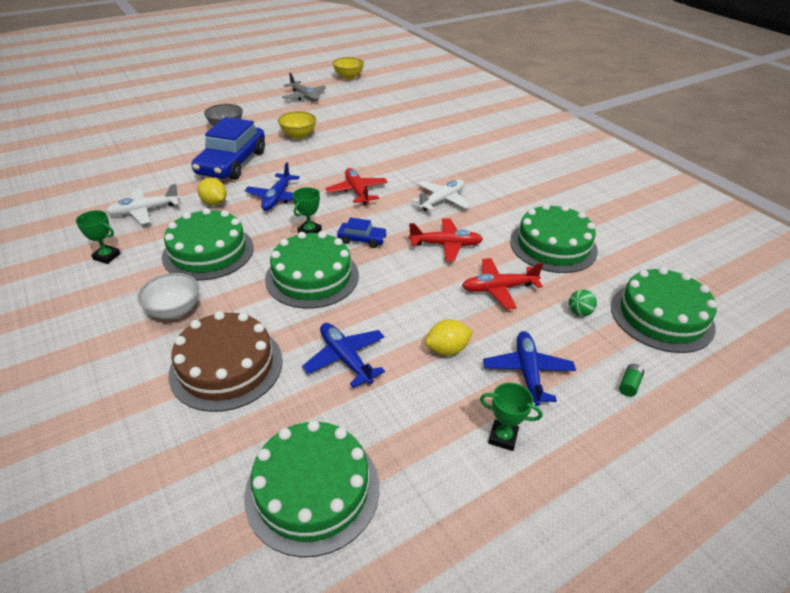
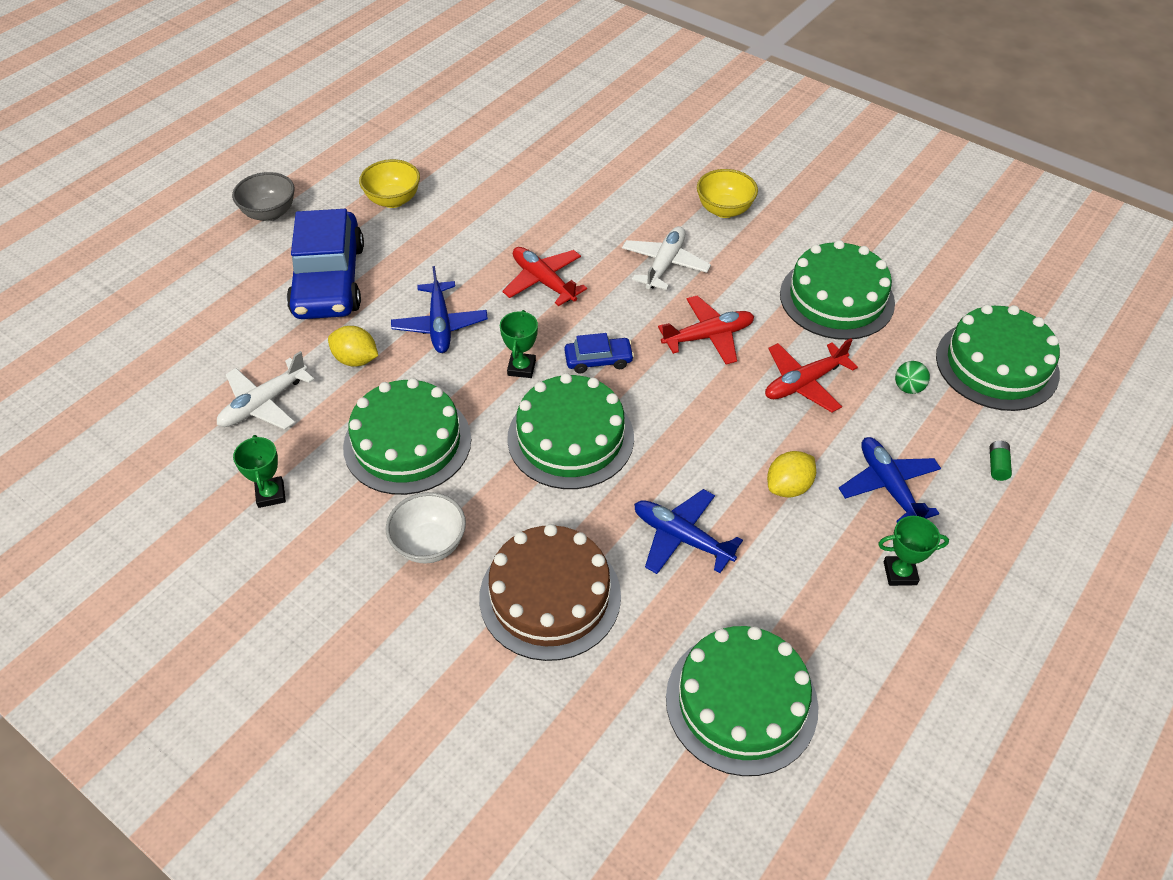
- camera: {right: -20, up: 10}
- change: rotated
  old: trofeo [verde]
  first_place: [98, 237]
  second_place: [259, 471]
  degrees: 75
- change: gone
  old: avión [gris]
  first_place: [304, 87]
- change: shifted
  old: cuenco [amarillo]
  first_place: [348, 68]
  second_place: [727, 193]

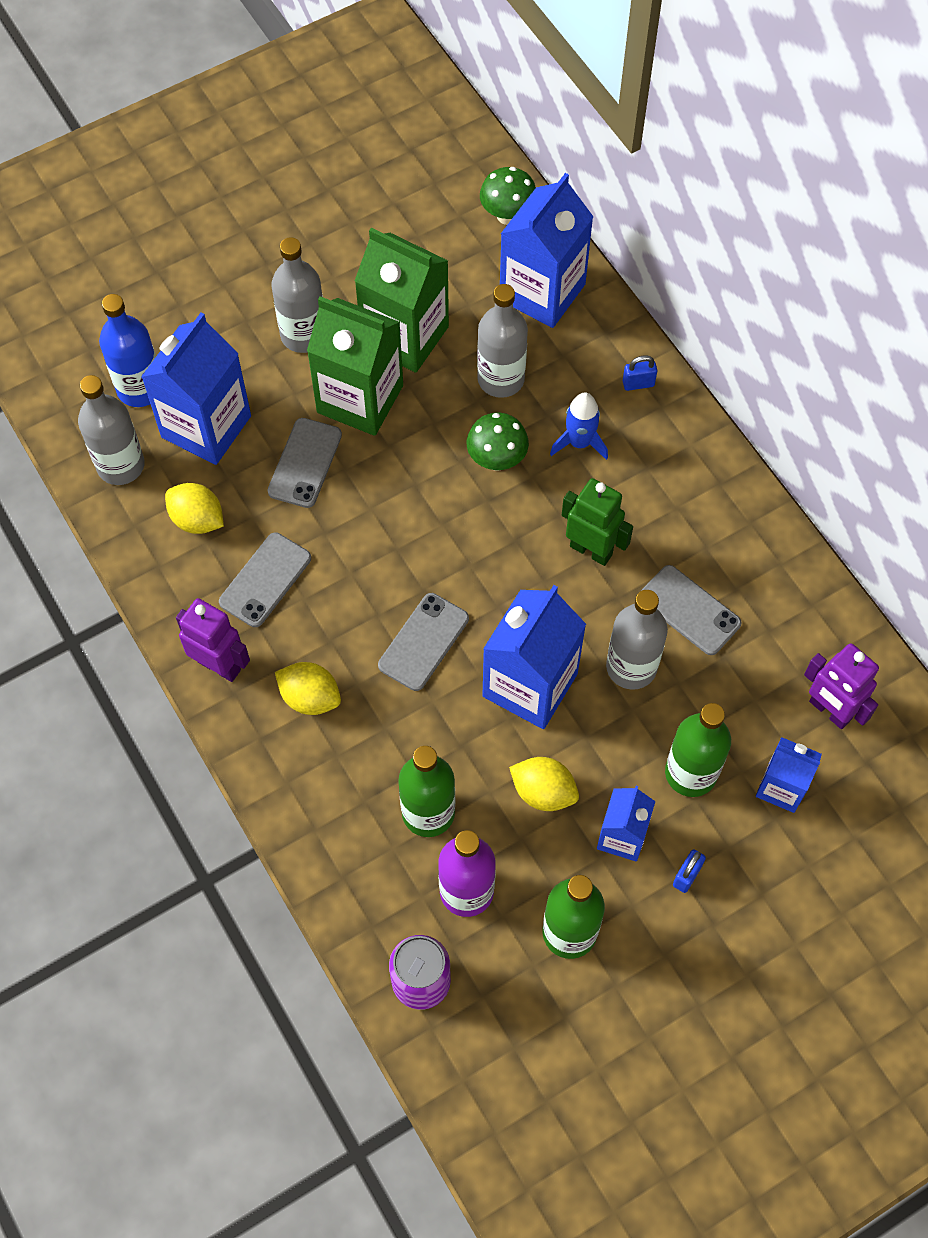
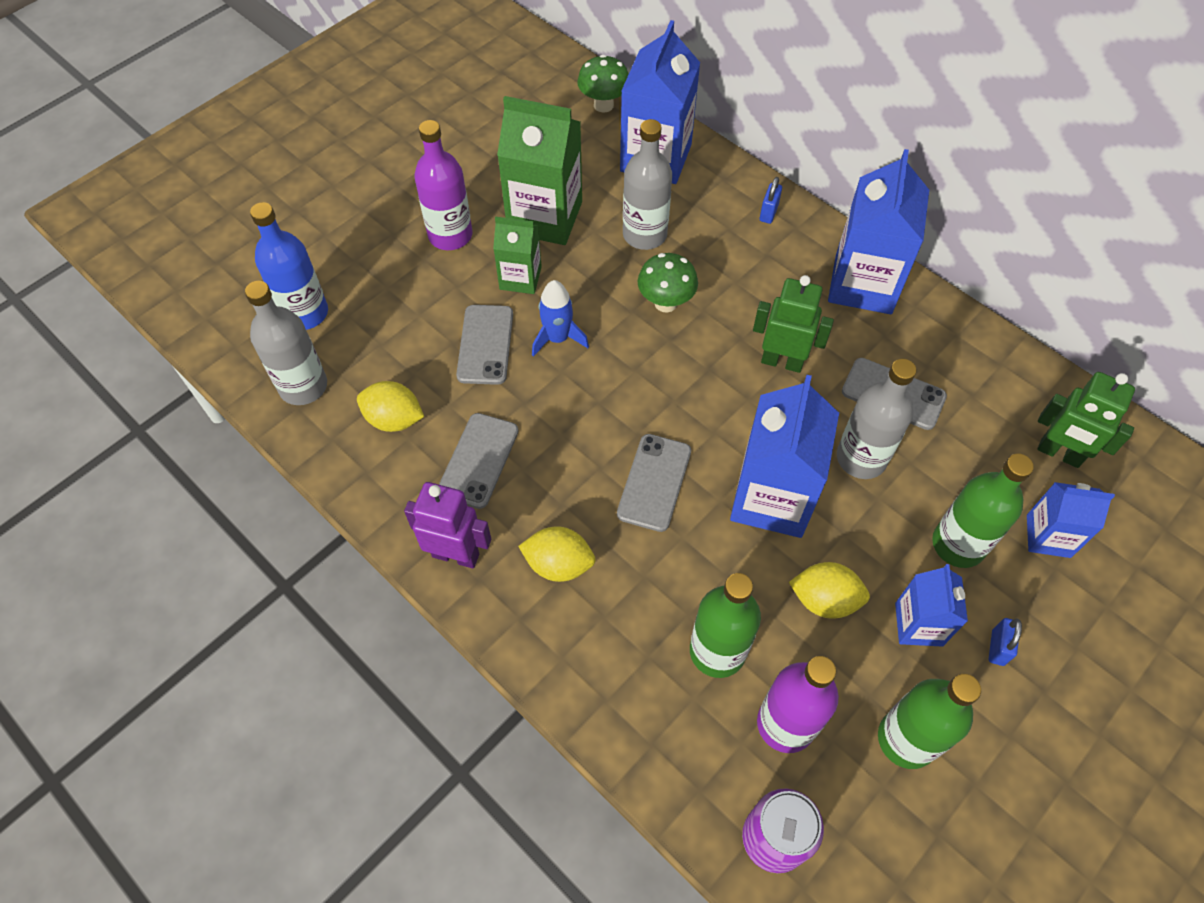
- camera: {right: -15, up: -5}
- change: shifted
  old: cartón de leche [azul]
  first_place: [196, 389]
  second_place: [878, 231]
- change: repainted
  old: botella [gris]
  new: botella [morado]
  first_place: [297, 295]
  second_place: [443, 185]
- change: scaled
  old: cartón de leche [verde]
  first_place: [355, 366]
  second_place: [517, 255]
  factor: 0.57
- change: shifted
  old: cohete [azul]
  first_place: [579, 426]
  second_place: [560, 318]
- change: rotated
  old: candado [azul]
  first_place: [640, 373]
  second_place: [771, 200]
  degrees: -45
- change: repainted
  old: robot [morado]
  new: robot [verde]
  first_place: [841, 686]
  second_place: [1086, 420]

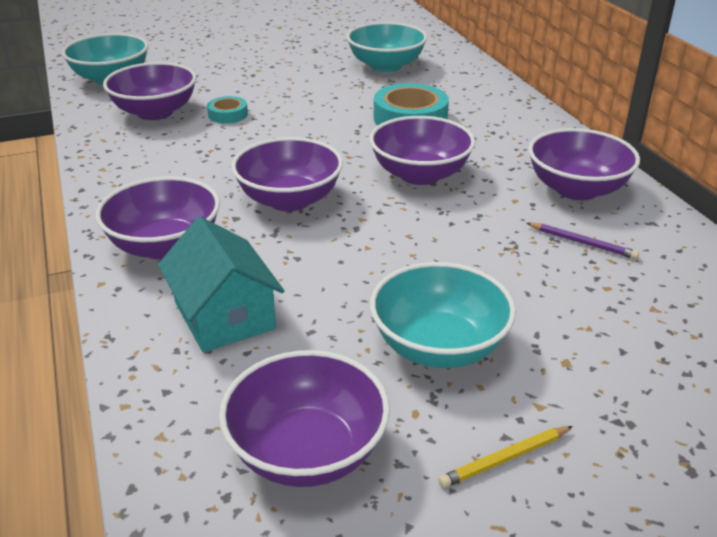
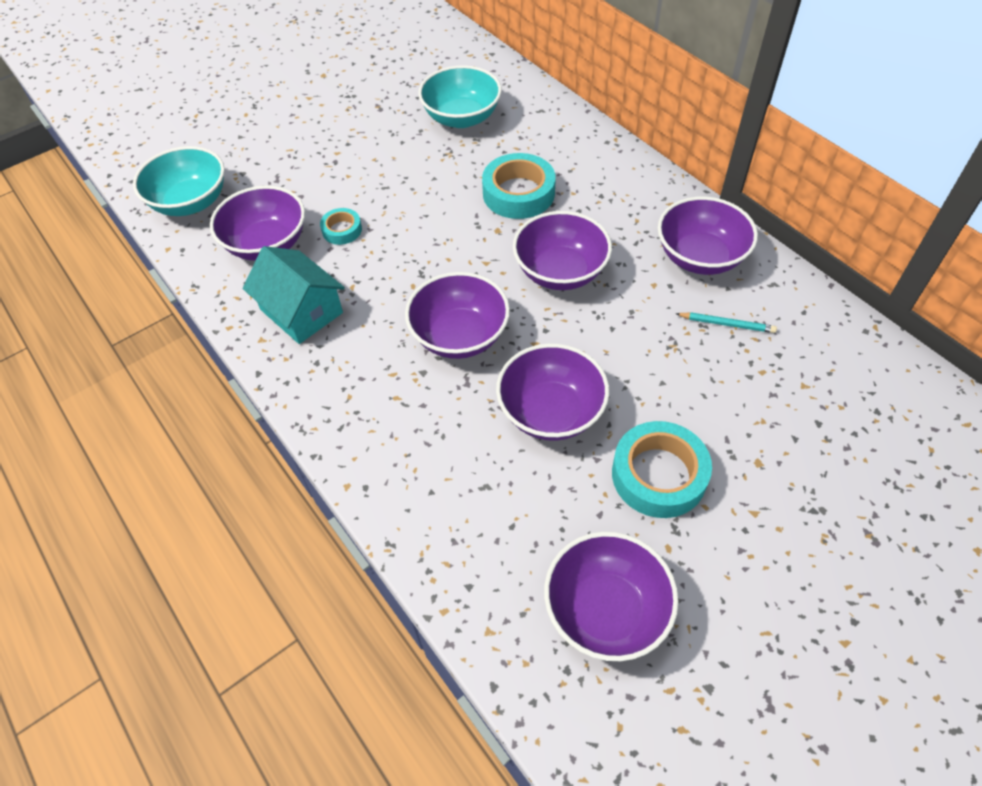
- camera: {right: -15, up: 20}
- change: shifted
  old: cuenco [morado]
  first_place: [158, 218]
  second_place: [552, 392]
- change: shifted
  old: casa [turquesa]
  first_place: [221, 284]
  second_place: [294, 295]
- change: swapped
  old: cuenco [turquesa]
  new: cinta adhesiva [turquesa]
  first_place: [443, 315]
  second_place: [662, 469]
- change: gone
  old: lápiz [amarillo]
  first_place: [505, 457]
- change: repainted
  old: lápiz [morado]
  new: lápiz [turquesa]
  first_place: [583, 241]
  second_place: [726, 322]

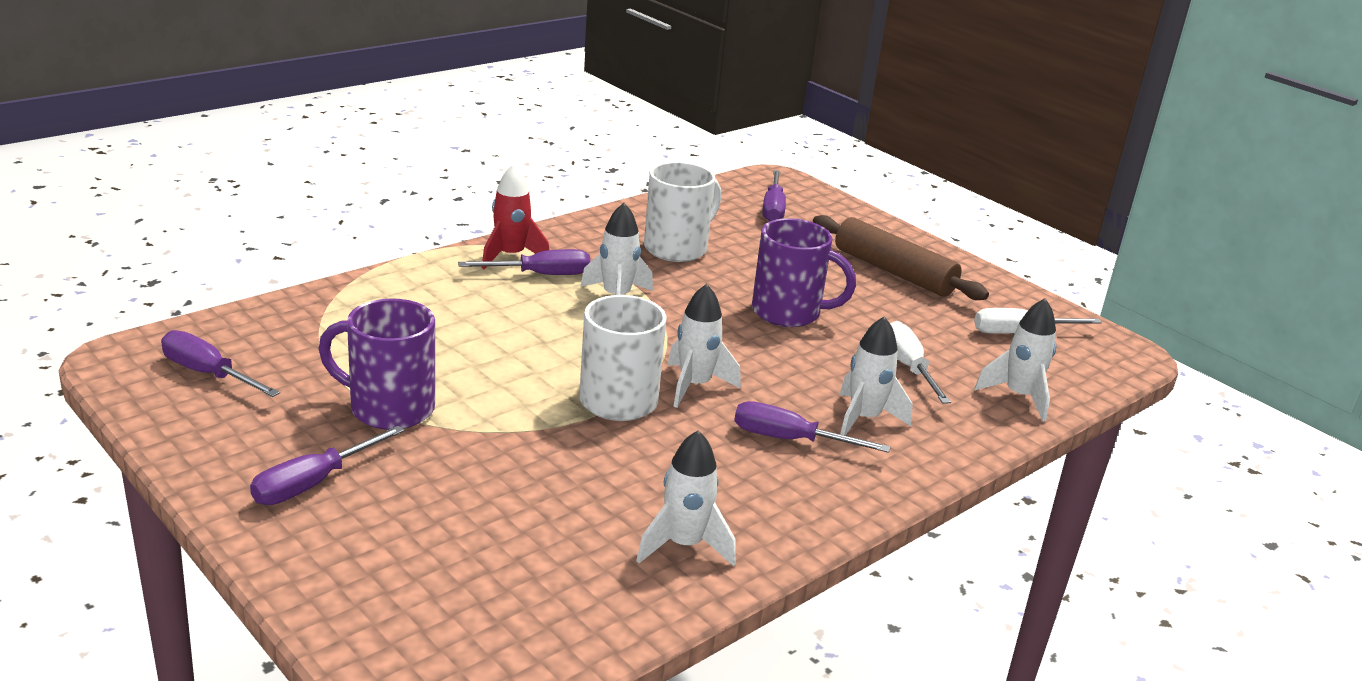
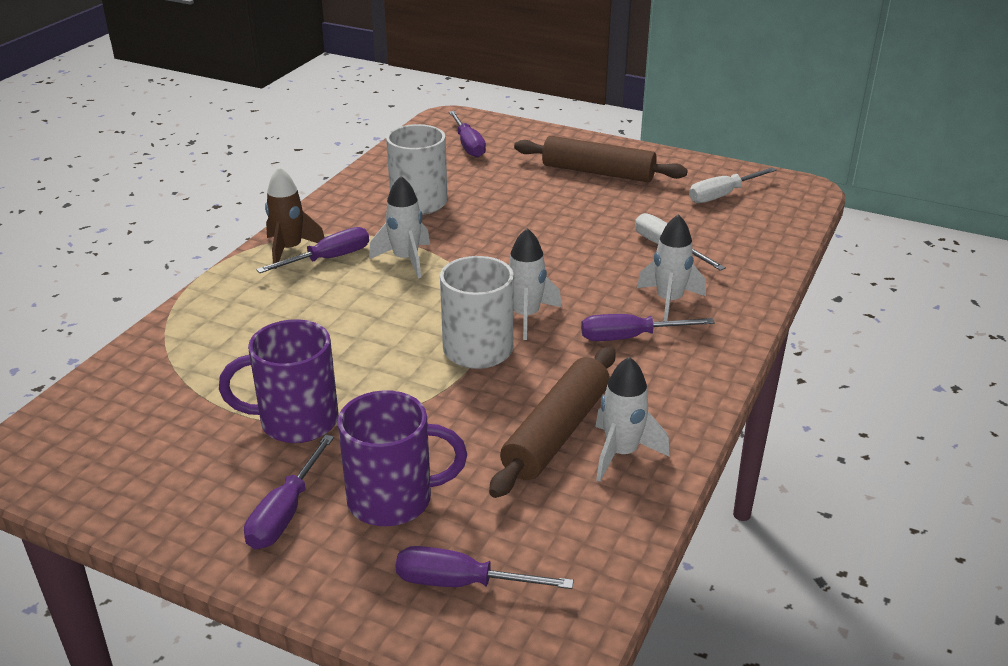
- camera: {right: -20, up: 5}
- change: shifted
  old: destornillador [morado]
  first_place: [220, 363]
  second_place: [485, 567]
- change: repainted
  old: cohete [rojo]
  new: cohete [marrón]
  first_place: [515, 216]
  second_place: [295, 218]
- change: shifted
  old: taza [morado]
  first_place: [804, 272]
  second_place: [402, 458]
- change: gone
  old: cohete [blanco]
  first_place: [1015, 359]
- change: new
  new: rodillo [marrón]
  second_place: [552, 422]

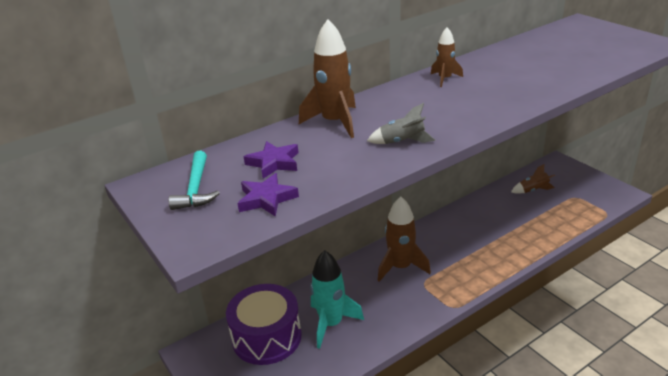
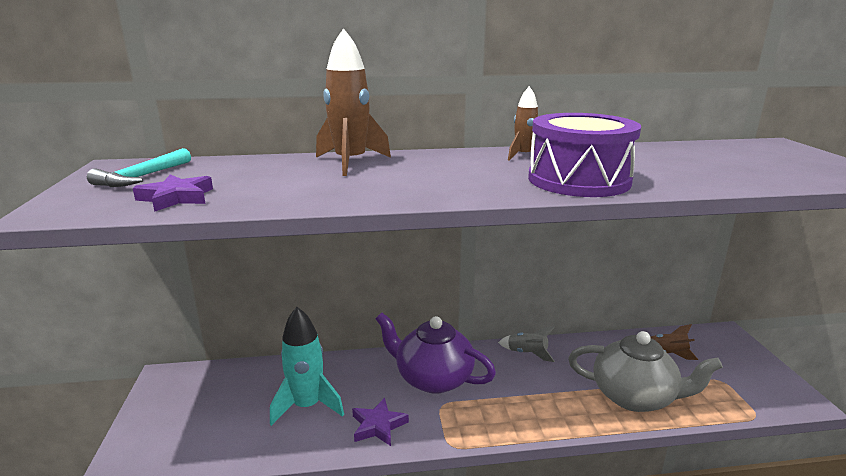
- camera: {right: 25, up: -10}
- change: shifted
  old: tambor [morado]
  first_place: [263, 324]
  second_place: [584, 155]
- change: shifted
  old: estrella [morado]
  first_place: [271, 160]
  second_place: [380, 422]
- change: shifted
  old: cohete [gris]
  first_place: [401, 123]
  second_place: [526, 344]
- change: swapped
  old: cohete [marrón]
  new: tetera [morado]
  first_place: [404, 239]
  second_place: [436, 353]
- change: new
  new: tetera [gris]
  second_place: [645, 371]

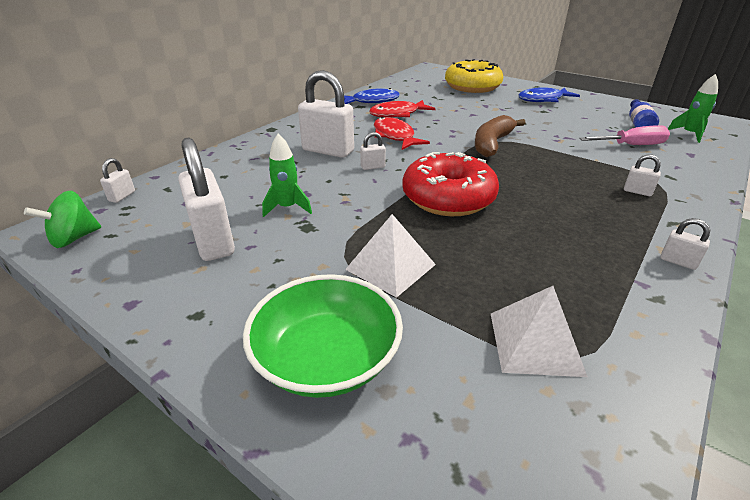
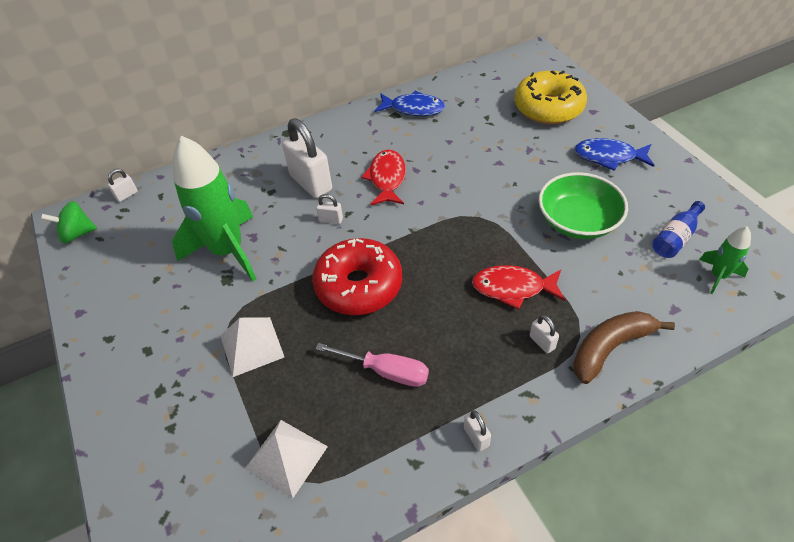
- camera: {right: 30, up: 15}
- change: gone
  old: candado [blanco]
  first_place: [206, 199]
- change: shifted
  old: cuenco [verde]
  first_place: [323, 336]
  second_place: [583, 205]
- change: scaled
  old: cohete [verde]
  first_place: [287, 175]
  second_place: [214, 208]
  factor: 2.15
- change: shifted
  old: pez [rojo]
  first_place: [402, 108]
  second_place: [518, 287]
- change: shifted
  old: plátano [marrón]
  first_place: [500, 136]
  second_place: [624, 347]
- change: shifted
  old: destornillador [rosa]
  first_place: [624, 135]
  second_place: [372, 365]

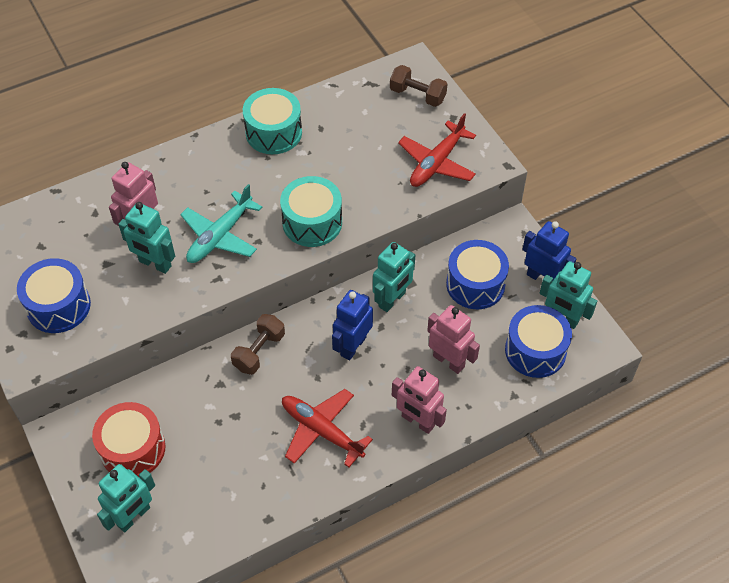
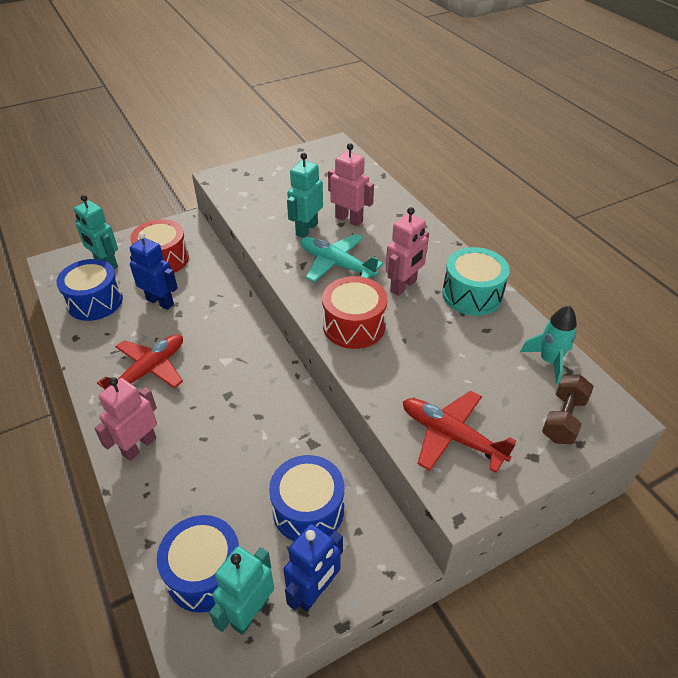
- camera: {right: 90, up: -10}
- change: shifted
  old: tambor [azul]
  first_place: [54, 295]
  second_place: [89, 290]
- change: gone
  old: mancuerna [marrón]
  first_place: [258, 344]
- change: repainted
  old: tambor [turquesa]
  new: tambor [rojo]
  first_place: [311, 211]
  second_place: [355, 312]
- change: shifted
  old: robot [azul]
  first_place: [352, 325]
  second_place: [153, 271]
- change: gone
  old: robot [turquesa]
  first_place: [394, 277]
- change: shifted
  old: robot [rosa]
  first_place: [453, 339]
  second_place: [407, 251]
- change: new
  new: cohete [turquesa]
  second_place: [548, 344]

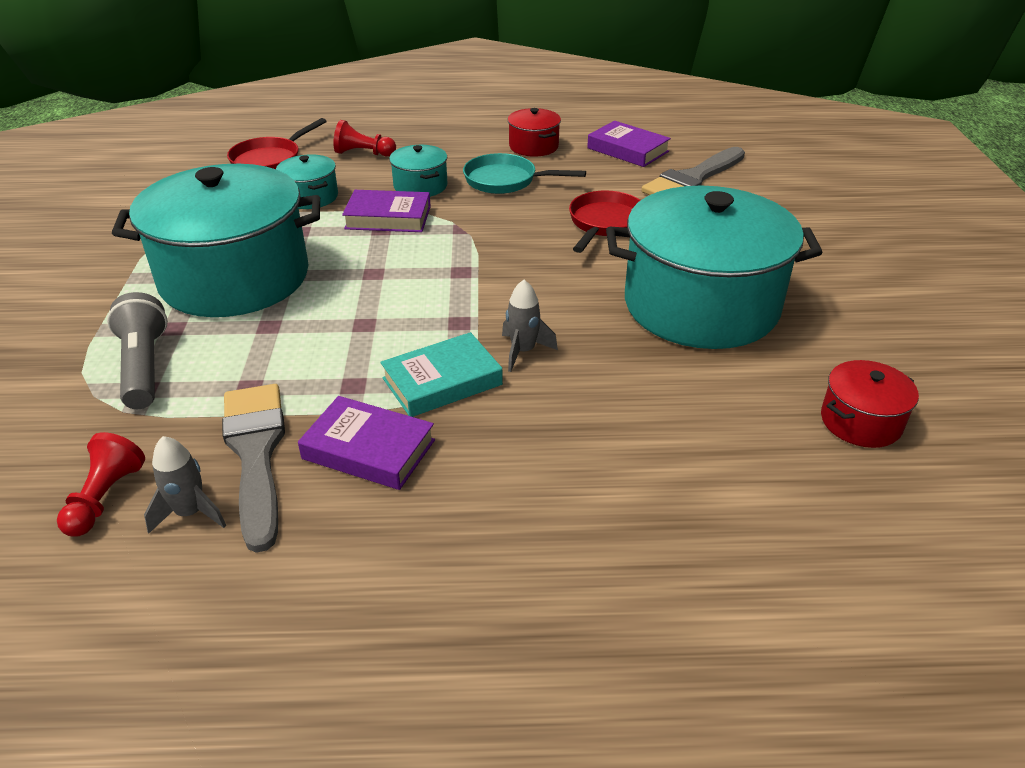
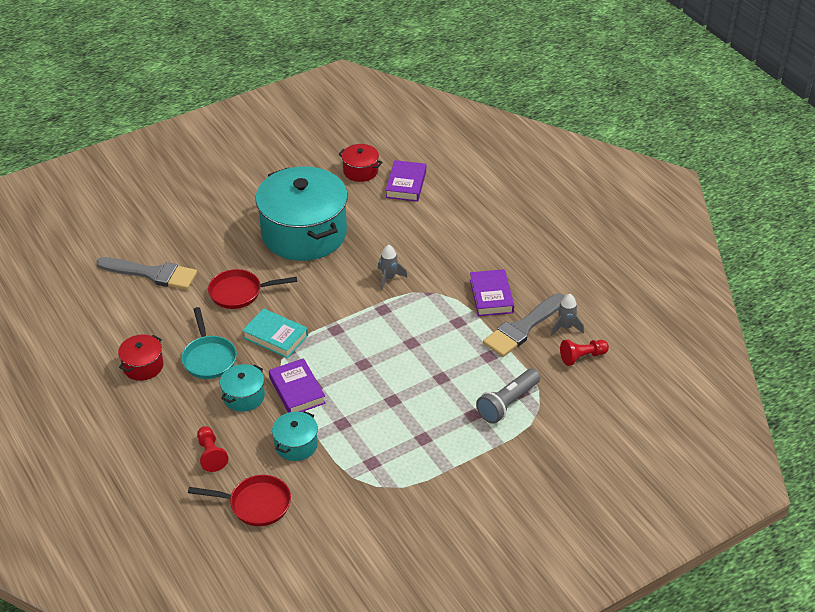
- camera: {right: -120, up: 5}
- change: gone
  old: olla [turquesa]
  first_place: [216, 240]
- change: shifted
  old: libro [turquesa]
  first_place: [441, 374]
  second_place: [275, 333]
- change: shifted
  old: libro [morado]
  first_place: [629, 144]
  second_place: [406, 181]

